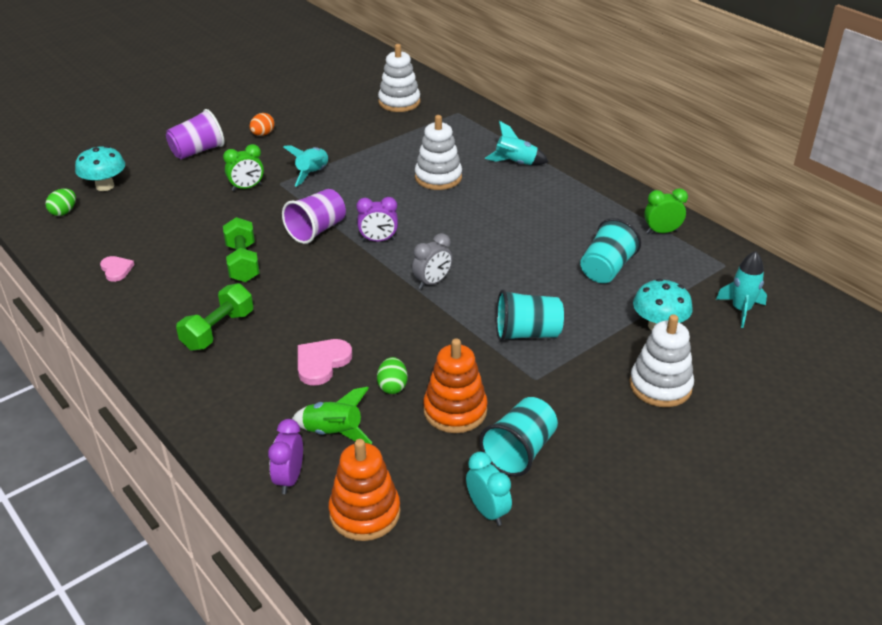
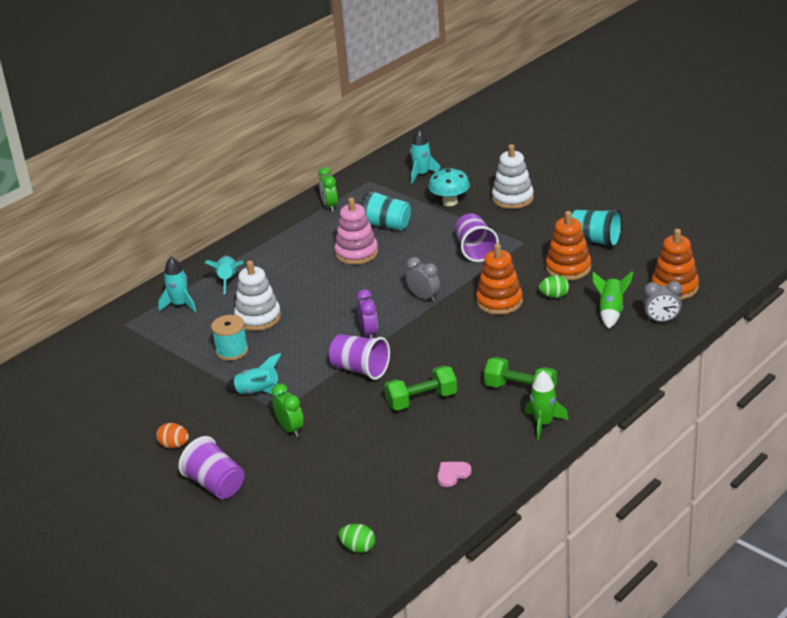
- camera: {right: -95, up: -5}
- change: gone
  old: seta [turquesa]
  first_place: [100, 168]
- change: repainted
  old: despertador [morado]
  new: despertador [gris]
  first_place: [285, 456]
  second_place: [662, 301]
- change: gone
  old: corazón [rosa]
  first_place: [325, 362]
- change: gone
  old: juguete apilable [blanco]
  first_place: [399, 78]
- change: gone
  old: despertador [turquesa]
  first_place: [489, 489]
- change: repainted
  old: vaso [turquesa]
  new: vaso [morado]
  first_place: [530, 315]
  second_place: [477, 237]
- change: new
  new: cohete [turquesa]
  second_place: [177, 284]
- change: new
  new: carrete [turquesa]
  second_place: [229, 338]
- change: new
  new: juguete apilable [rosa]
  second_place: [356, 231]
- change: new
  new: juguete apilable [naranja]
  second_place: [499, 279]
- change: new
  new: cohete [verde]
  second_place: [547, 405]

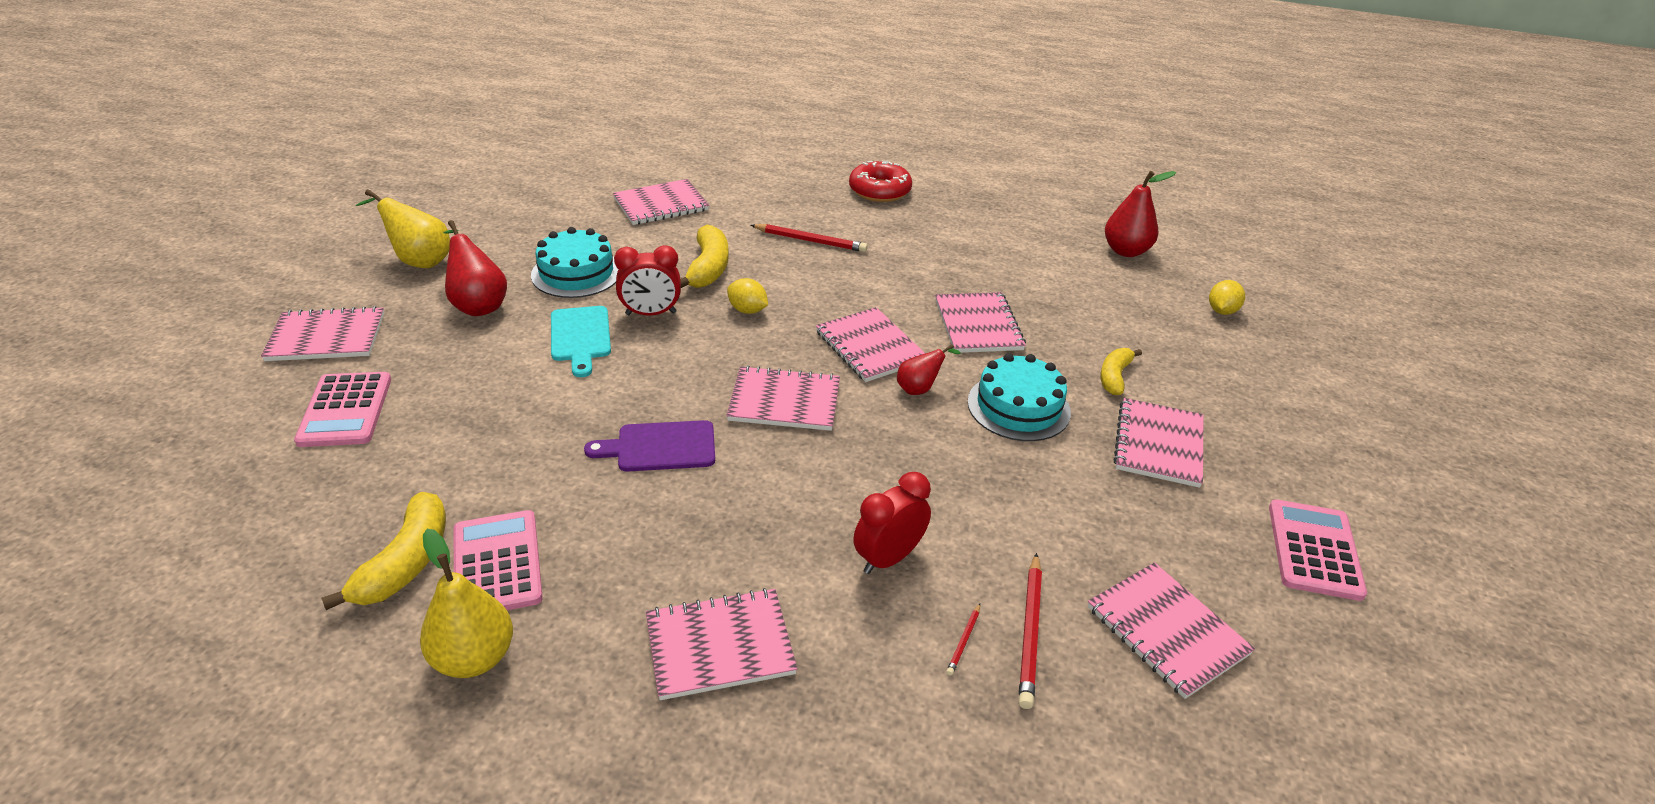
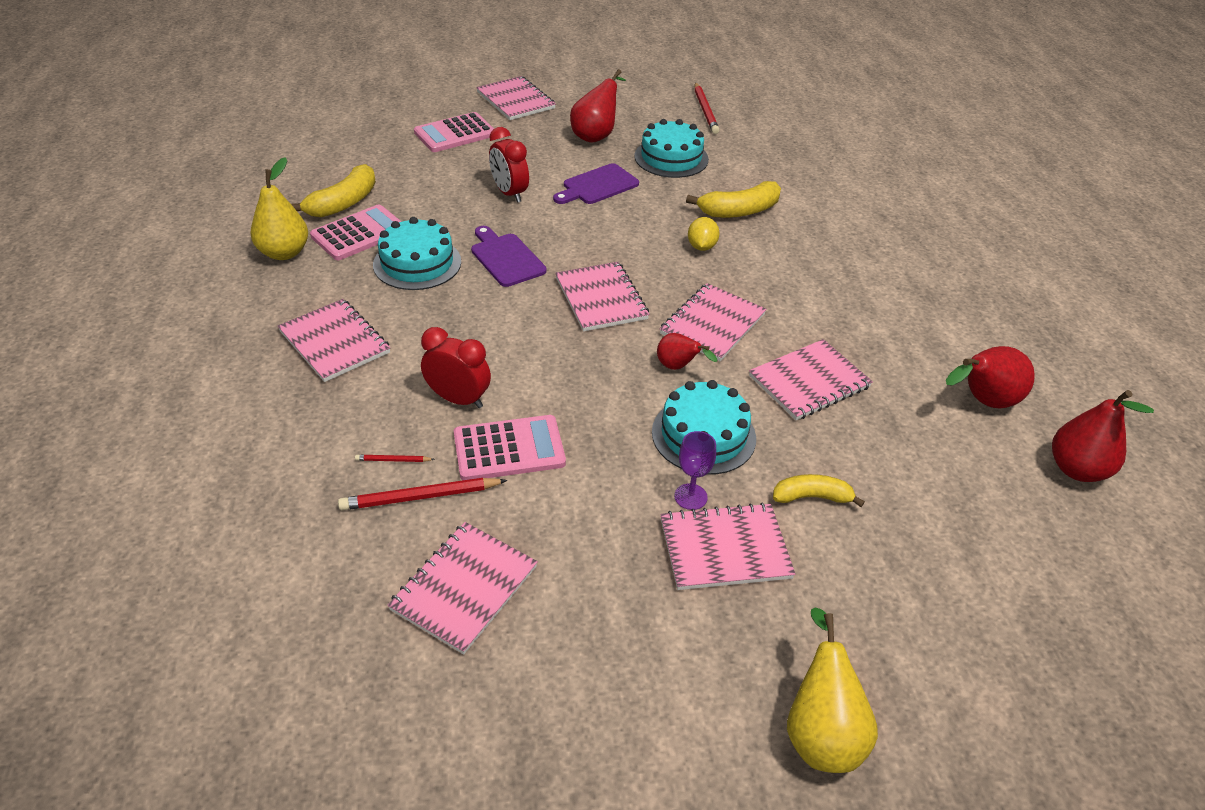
- camera: {right: 65, up: 5}
- change: rotated
  old: plátano [amarillo]
  first_place: [383, 551]
  second_place: [333, 190]
  degrees: -45
- change: shifted
  old: pera [amarillo]
  first_place: [403, 228]
  second_place: [832, 690]
- change: repainted
  old: tabla de cortar [turquesa]
  new: tabla de cortar [morado]
  first_place: [581, 341]
  second_place: [596, 183]
- change: gone
  old: cuaderno [rosa]
  first_place: [661, 202]
- change: shifted
  old: despertador [rojo]
  first_place: [647, 280]
  second_place: [509, 165]
- change: shifted
  old: lápiz [rojo]
  first_place: [809, 238]
  second_place: [707, 108]
- change: gone
  old: rosquilla [rojo]
  first_place: [880, 181]
- change: gone
  old: limón [amarillo]
  first_place: [1227, 297]
- change: shifted
  old: calculadora [rosa]
  first_place: [1318, 550]
  second_place: [510, 447]
- change: new
  new: tarta [turquesa]
  second_place: [417, 253]
- change: new
  new: copa [morado]
  second_place: [695, 470]
- change: new
  new: pera [rojo]
  second_place: [990, 377]

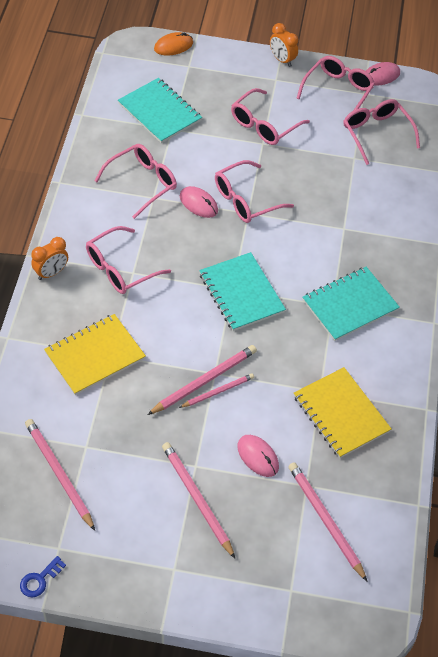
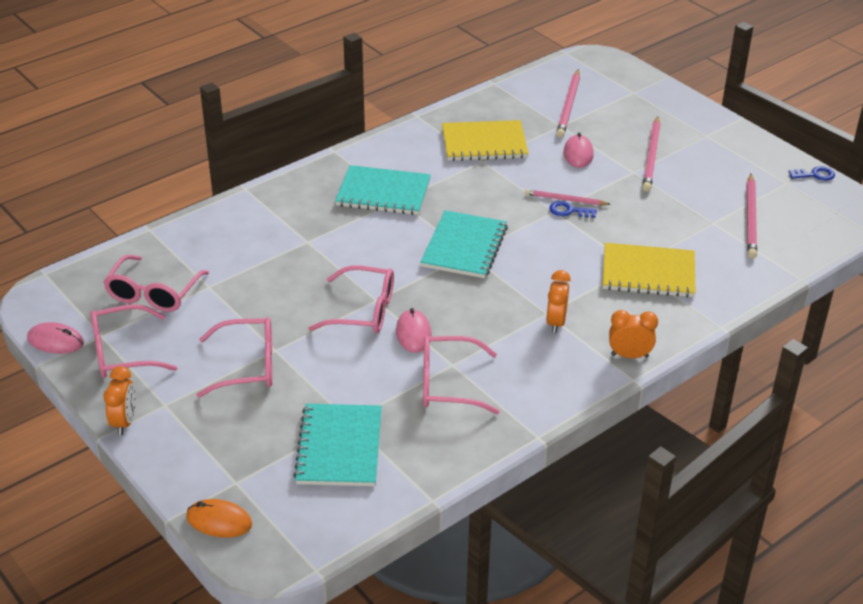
- camera: {right: -135, up: -15}
- change: swapped
  old: gafas [rosa]
  new: despertador [naranja]
  first_place: [128, 260]
  second_place: [558, 301]
- change: swapped
  old: lápiz [rosa]
  new: llave [azul]
  first_place: [202, 380]
  second_place: [573, 209]
- change: rotated
  old: cuaderno [amarillo]
  first_place: [342, 412]
  second_place: [485, 140]
  degrees: 75

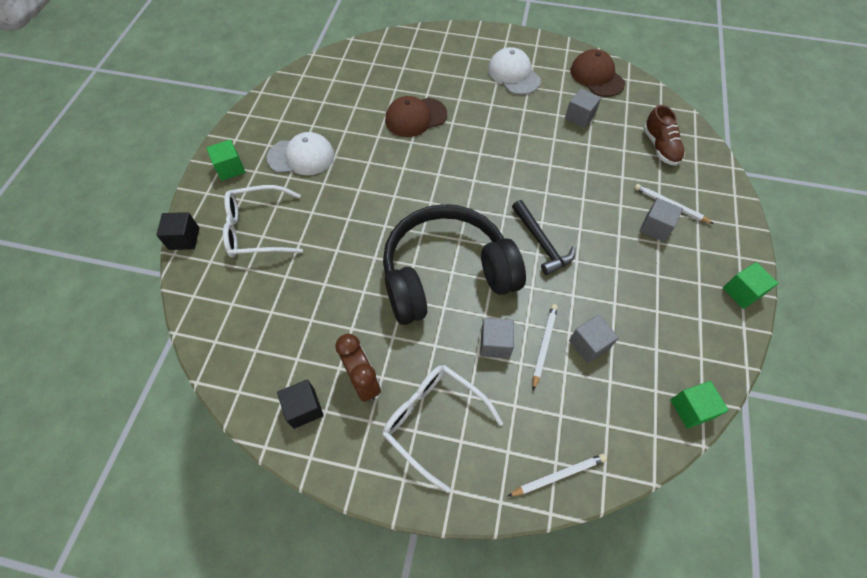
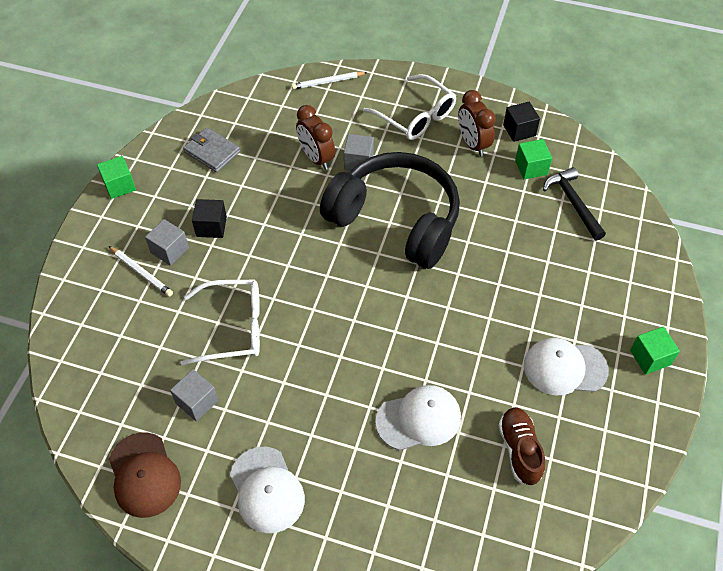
- camera: {right: -175, up: -5}
- change: shifted
  old: cubo [negro]
  first_place: [177, 231]
  second_place: [209, 218]
- change: shifted
  old: gafas [blanco]
  first_place: [263, 221]
  second_place: [220, 322]
- change: rotated
  old: auriculares [negro]
  first_place: [454, 264]
  second_place: [390, 210]
  degrees: -135
- change: repainted
  old: gorra [marrón]
  new: gorra [blanco]
  first_place: [416, 116]
  second_place: [418, 418]
- change: shifted
  old: martillo [negro]
  first_place: [543, 238]
  second_place: [574, 204]
- change: swapped
  old: lápiz [blanco]
  new: despertador [marrón]
  first_place: [545, 347]
  second_place: [315, 137]
- change: gone
  old: cubo [gris]
  first_place: [594, 339]
- change: shifted
  old: zapato [marrón]
  first_place: [664, 135]
  second_place: [521, 447]
- change: shifted
  old: cubo [verde]
  first_place: [700, 405]
  second_place: [533, 159]
- change: new
  new: cartera [gris]
  second_place: [211, 149]

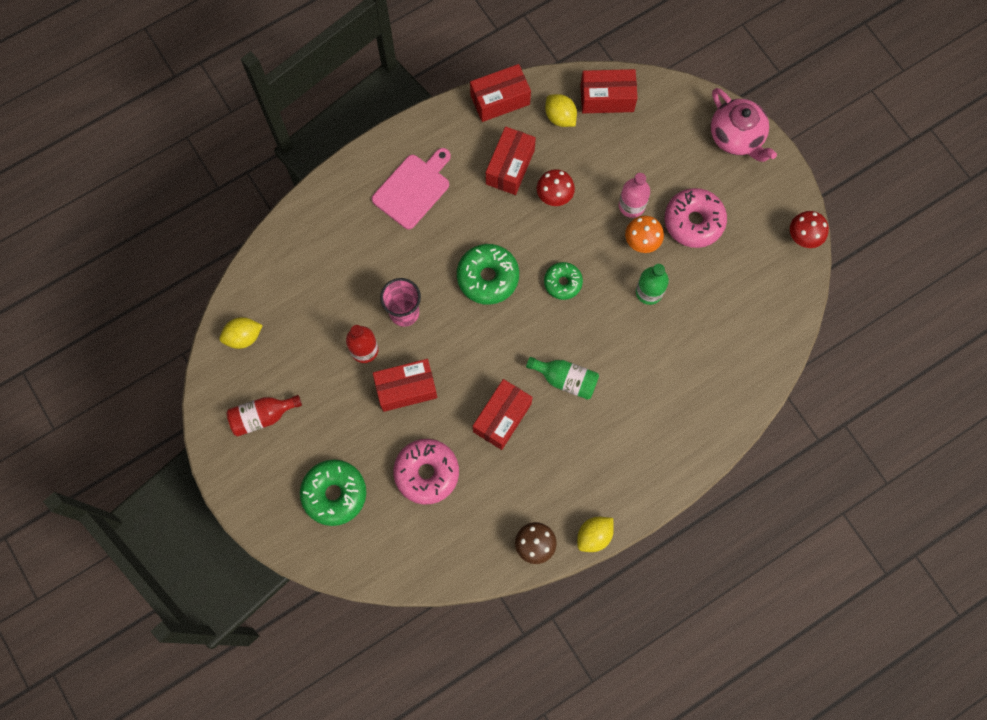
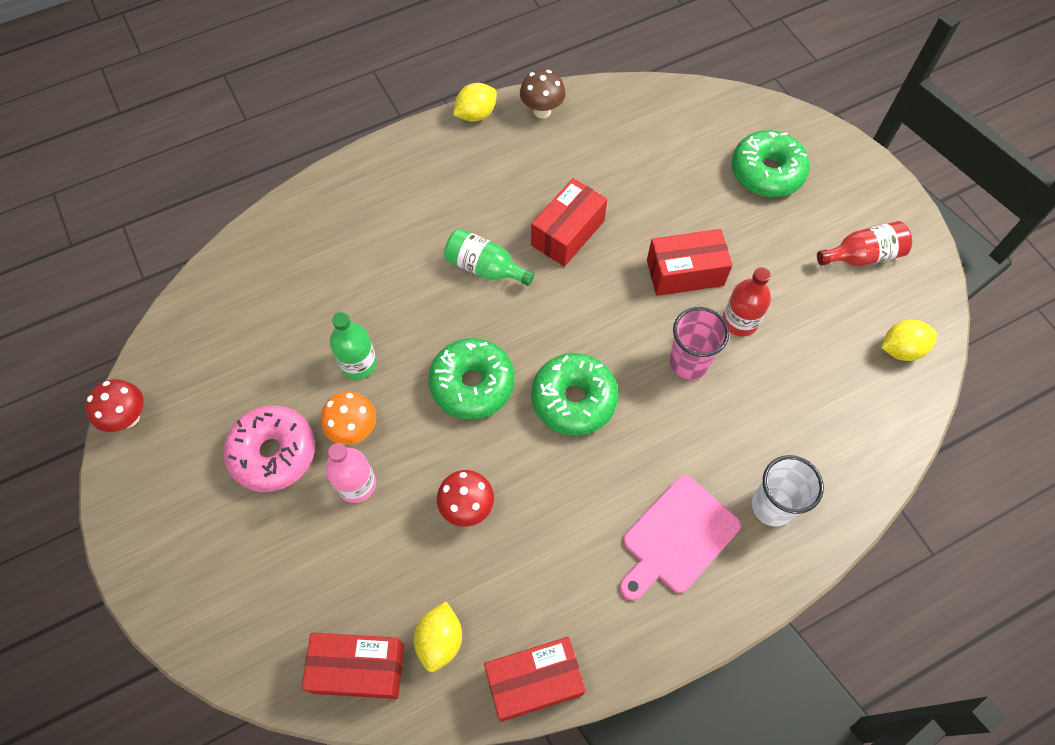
- camera: {right: -175, up: -10}
- change: gone
  old: rosquilla [rosa]
  first_place: [426, 472]
- change: gone
  old: caja [rojo]
  first_place: [511, 160]
- change: scaled
  old: rosquilla [verde]
  first_place: [563, 281]
  second_place: [471, 379]
  factor: 1.61
- change: rotated
  old: limón [amarillo]
  first_place: [561, 110]
  second_place: [438, 636]
  degrees: 45
- change: gone
  old: tetera [rosa]
  first_place: [744, 125]
- change: new
  new: vaso [blanco]
  second_place: [788, 491]

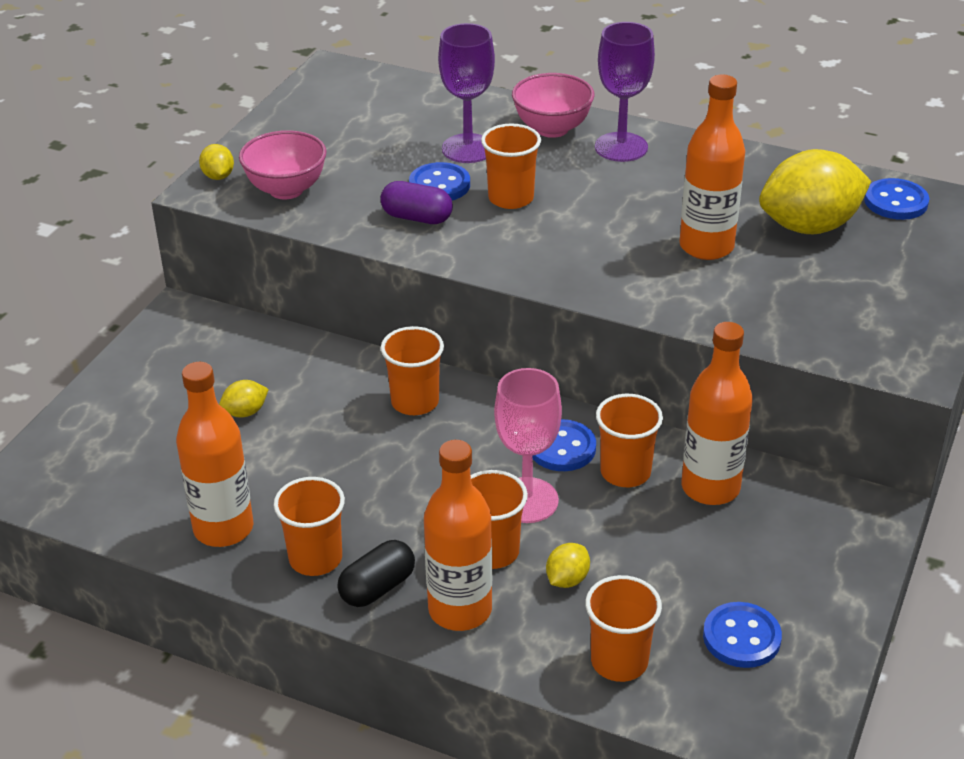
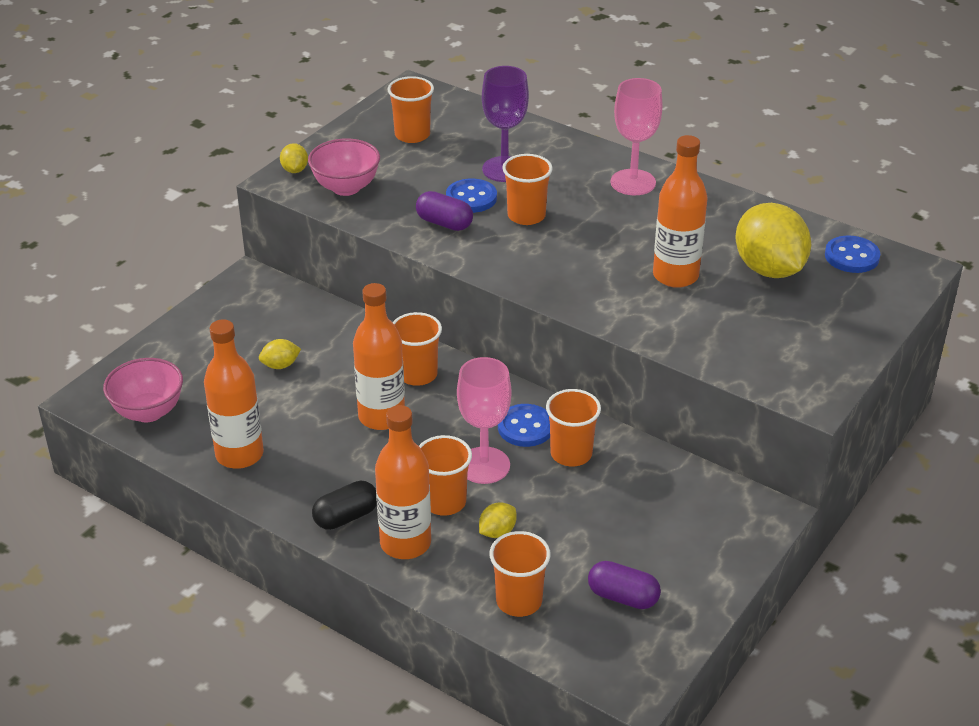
- camera: {right: 10, up: 0}
- change: shifted
  old: vaso [naranja]
  first_place: [309, 526]
  second_place: [411, 109]
- change: shifted
  old: cuenco [rosa]
  first_place: [553, 105]
  second_place: [143, 390]
- change: repainted
  old: copa [morado]
  new: copa [rosa]
  first_place: [625, 92]
  second_place: [636, 136]
- change: shifted
  old: botella [naranja]
  first_place: [717, 413]
  second_place: [379, 356]
- change: swapped
  old: botón [azul]
  new: cápsula [morado]
  first_place: [742, 635]
  second_place: [624, 585]
- change: rotated
  old: limón [amarillo]
  first_place: [815, 191]
  second_place: [773, 240]
  degrees: 75

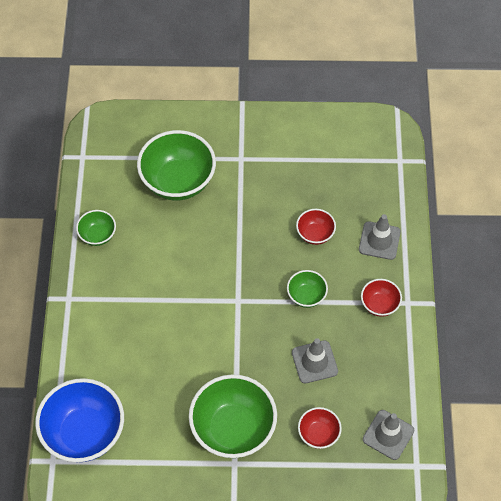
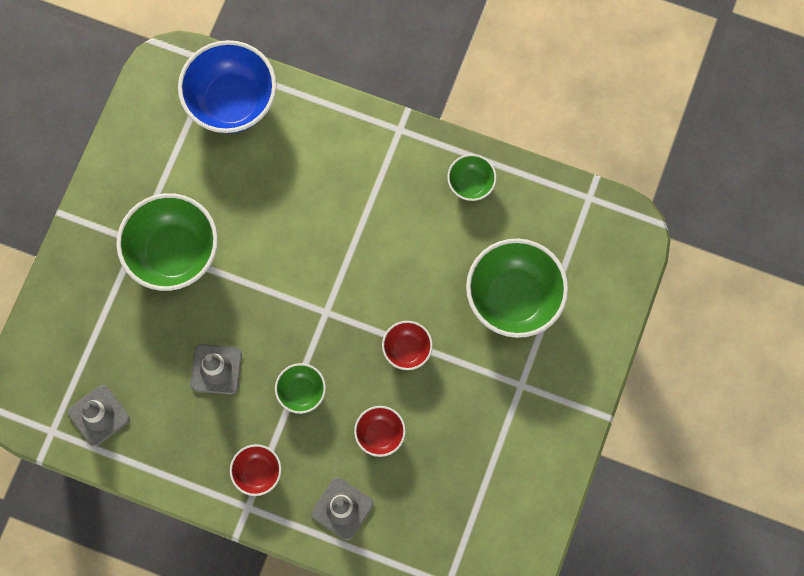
- camera: {right: 110, up: 15}
- change: shifted
  old: cuenco [rojo]
  first_place: [320, 428]
  second_place: [407, 345]

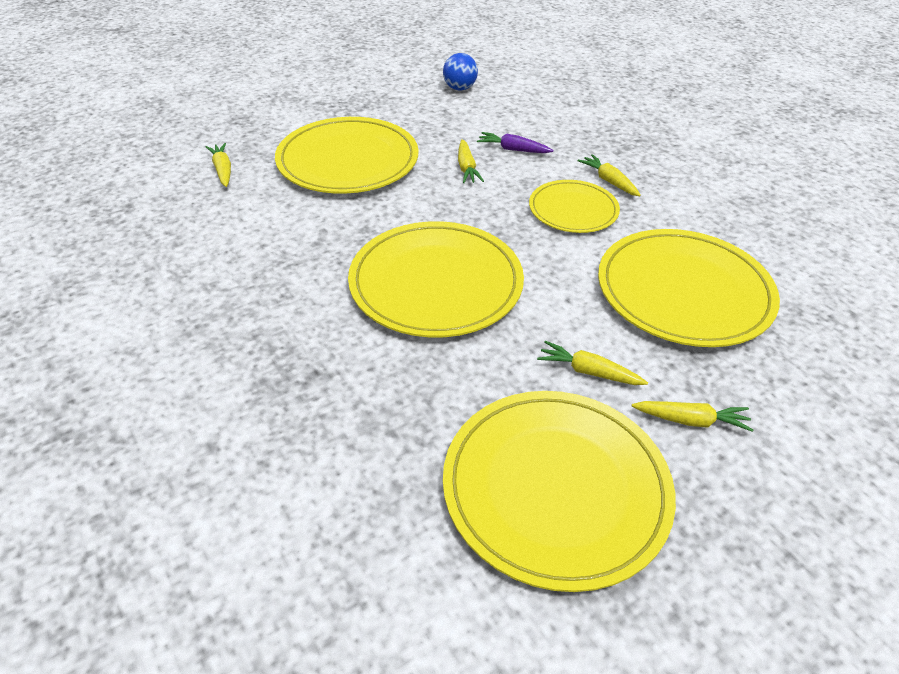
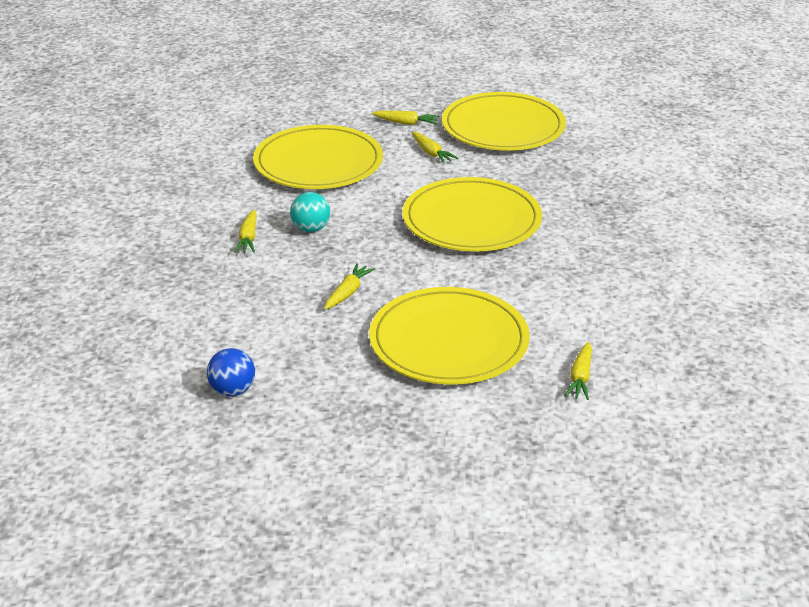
- camera: {right: -145, up: -10}
- change: gone
  old: zanahoria [morado]
  first_place: [515, 142]
- change: swapped
  old: plato [amarillo]
  new: pelota [turquesa]
  first_place: [574, 206]
  second_place: [310, 212]
- change: rotated
  old: zanahoria [amarillo]
  first_place: [692, 416]
  second_place: [405, 118]
  degrees: 150

